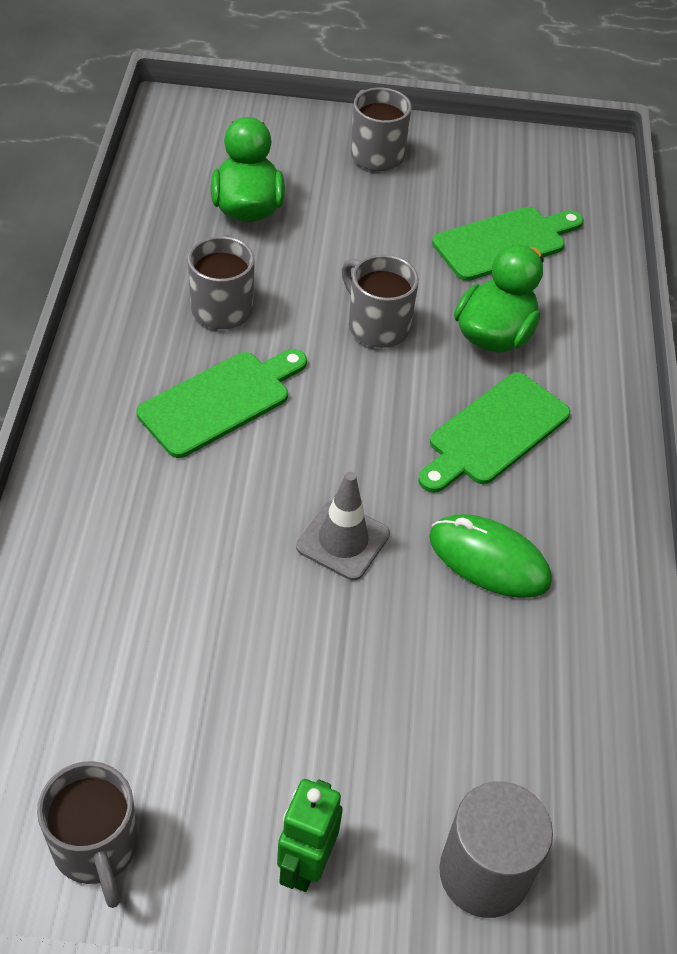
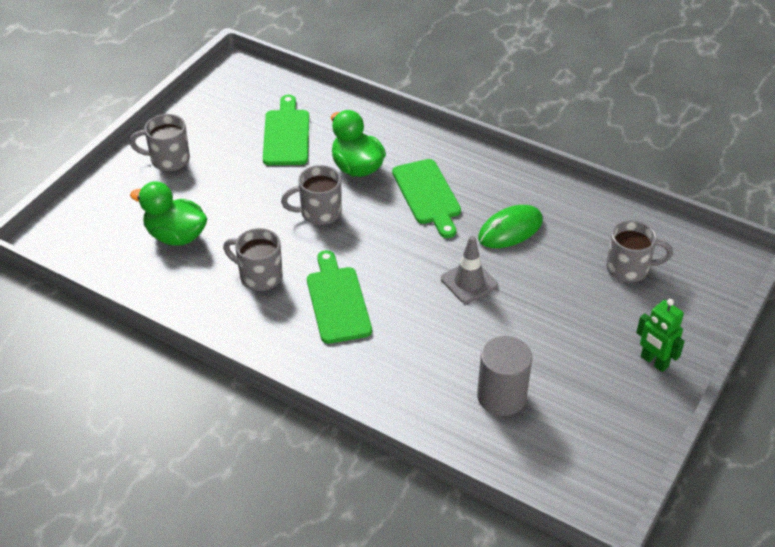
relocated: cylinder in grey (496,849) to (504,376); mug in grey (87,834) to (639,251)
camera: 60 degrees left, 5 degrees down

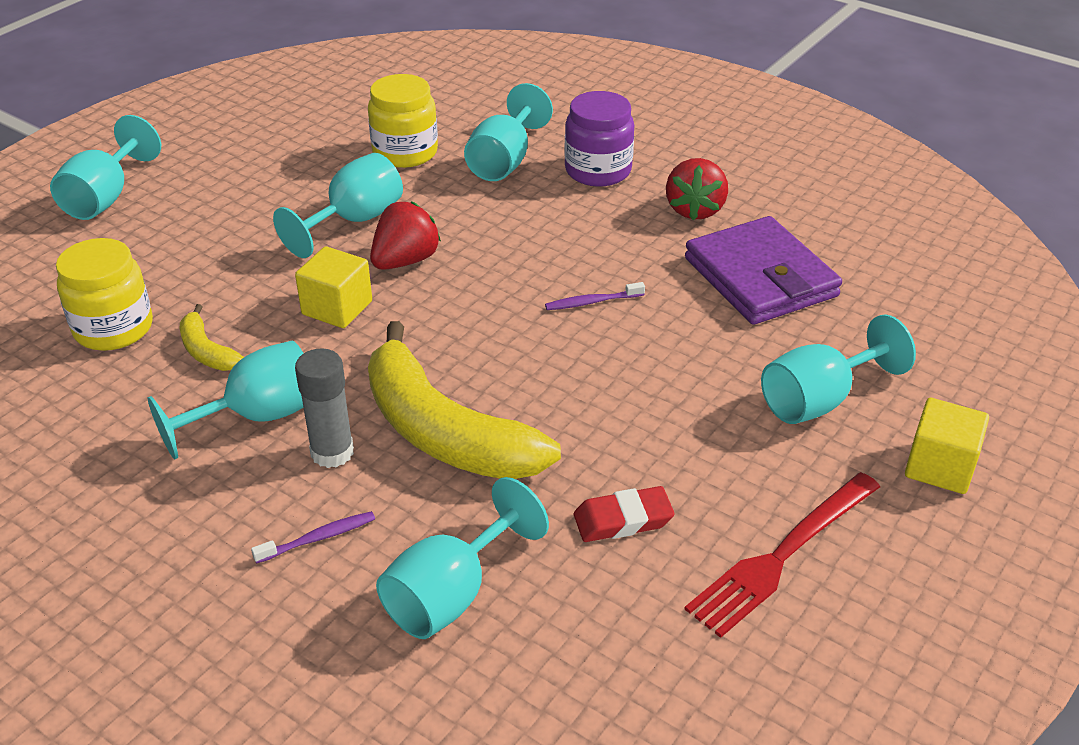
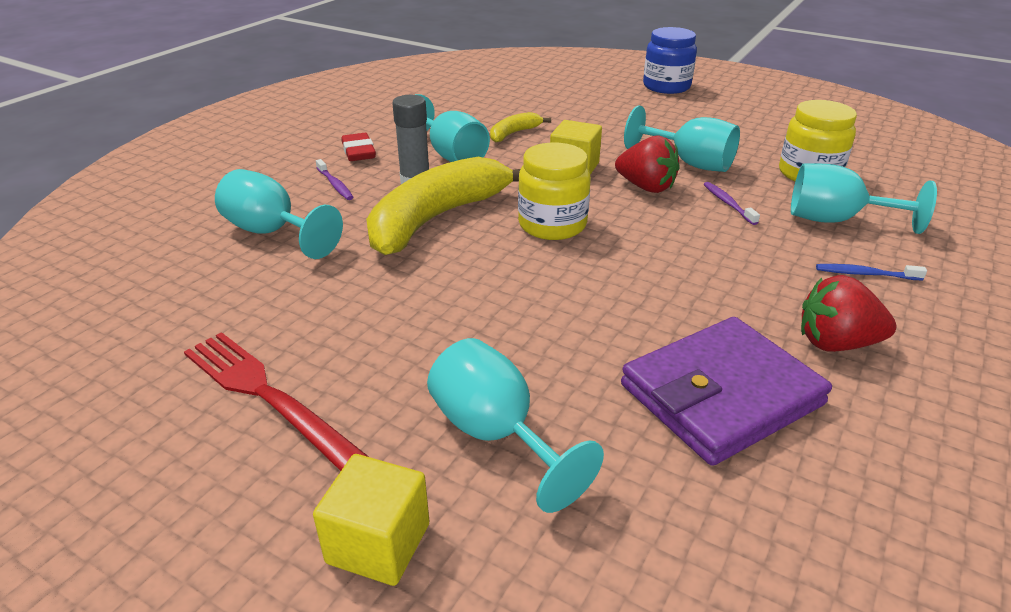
relocated: eraser in red (624,514) to (359,147); jar in yellow (104,294) to (554,191); toothbrush in purple (595,296) to (732,203)
exchanged: goblet in turquoise (105,167) to jar in blue (670,60); jar in purple (599,139) to toothbrush in blue (871,272)
camera: 85 degrees right, 5 degrees down

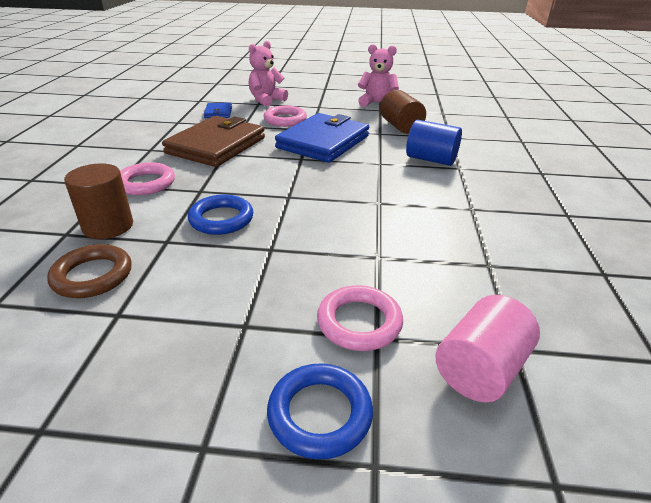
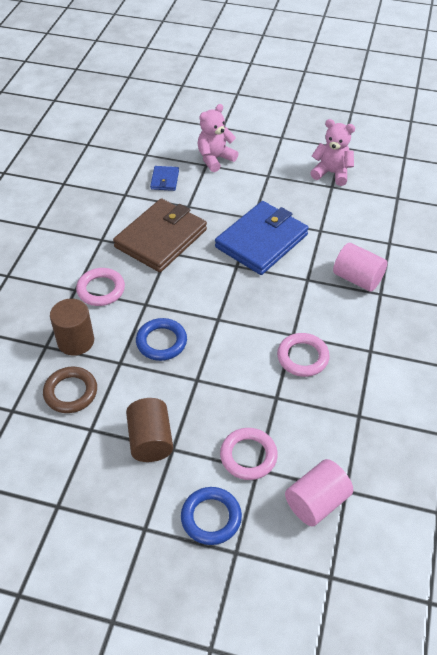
relocated: cylinder in brown (403,112) to (149,430); ring in pink (285,116) to (303,355)
colour: cylinder in blue (434,143) to cylinder in pink (360,267)
camera: 10 degrees right, 15 degrees up

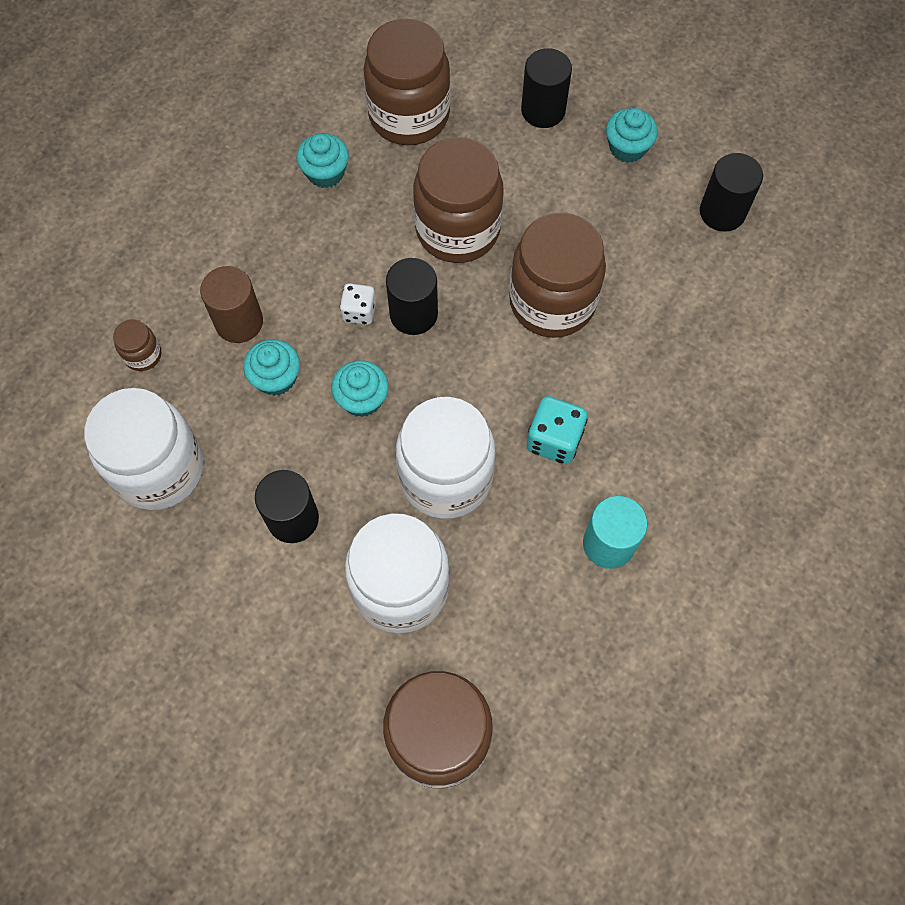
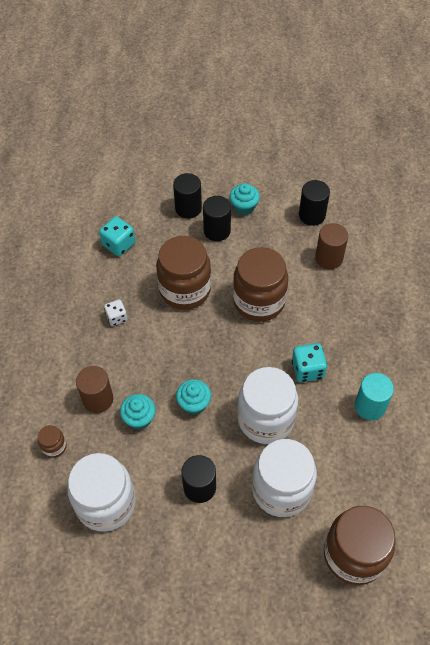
missing: cupcake in turquoise (322,160)
appeared: cylinder in brown (331,246)
relocated: dice in white (358,304) to (115,313); cylinder in black (412,296) to (217,218)
exchanged: jar in brown (407,82) to dice in turquoise (117,236)
camera: 30 degrees left, 10 degrees down

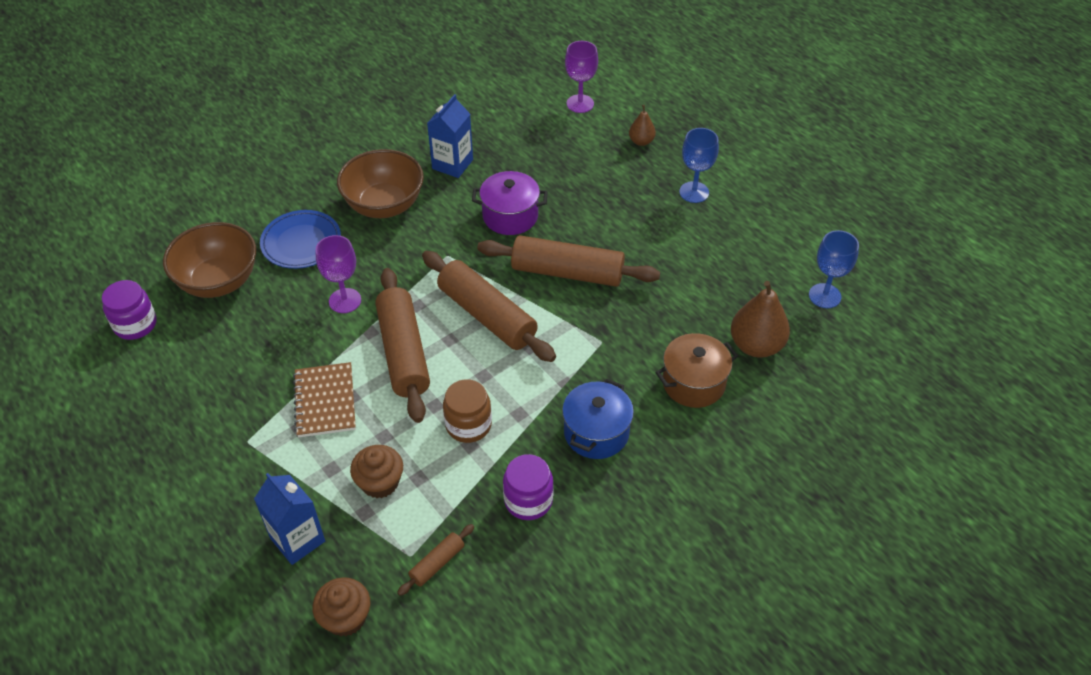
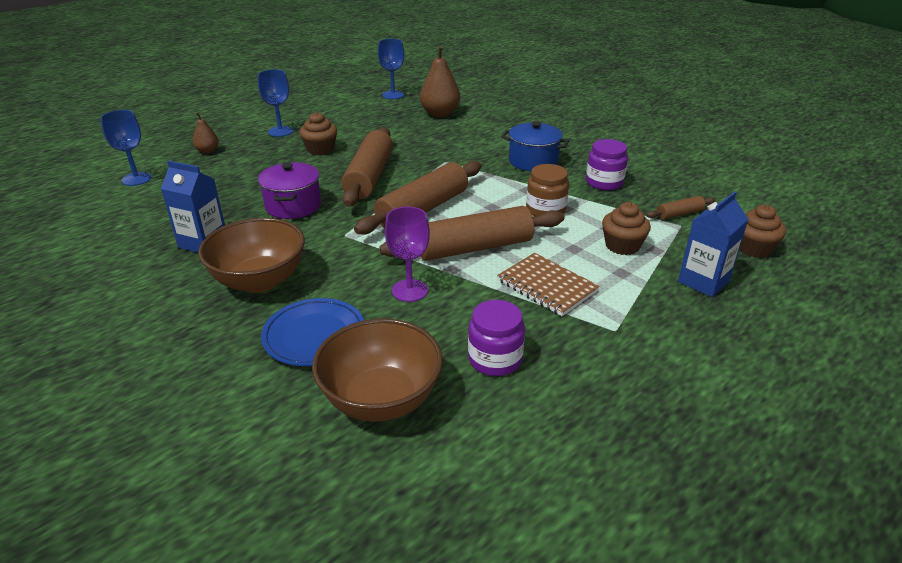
missing: pot in brown (696,370)
appeared: cupcake in brown (318,133)
relocated: jar in purple (129,310) to (496,338)
colour: goblet in purple (581,77) to goblet in blue (126,148)
spun: notebook in brown (324,399) = (548,284) 60 degrees clockwise; rolling pin in brown (435,560) = (680,208) 60 degrees counterclockwise
camera: 95 degrees left, 15 degrees down

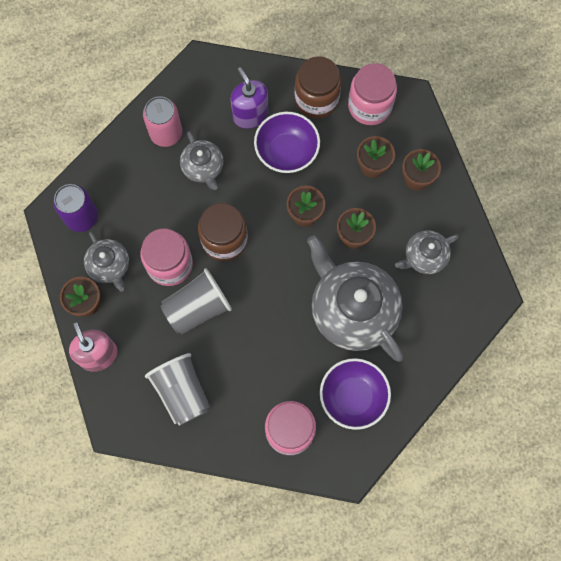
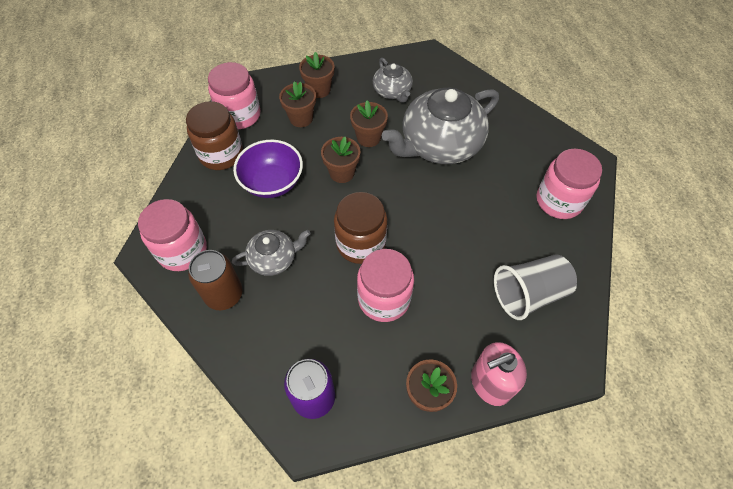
missing: teapot in grey (106,261); cup in grey (196,301); soap dispenser in purple (250,98); bowl in purple (355,394)
appeared: jar in pink (172,235)
colour: can in pink (162,121) to can in brown (215,280)
camera: 85 degrees left, 15 degrees down

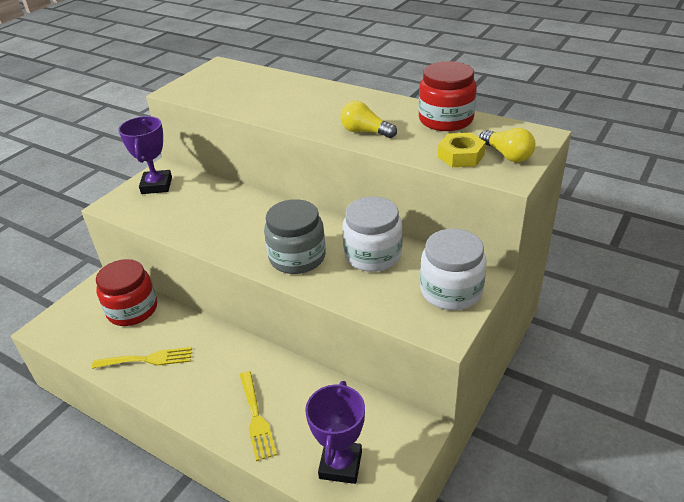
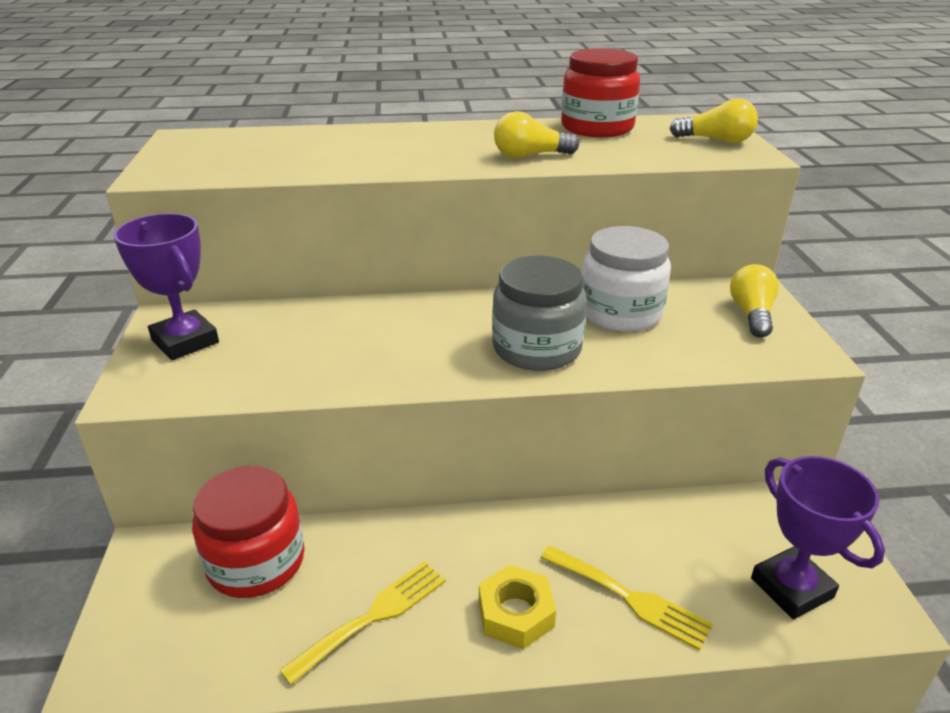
relocated: nut in yellow (462,149) to (517,607)
exchanged: jar in white (453,269) to light bulb in yellow (754,301)
camera: 40 degrees left, 5 degrees down

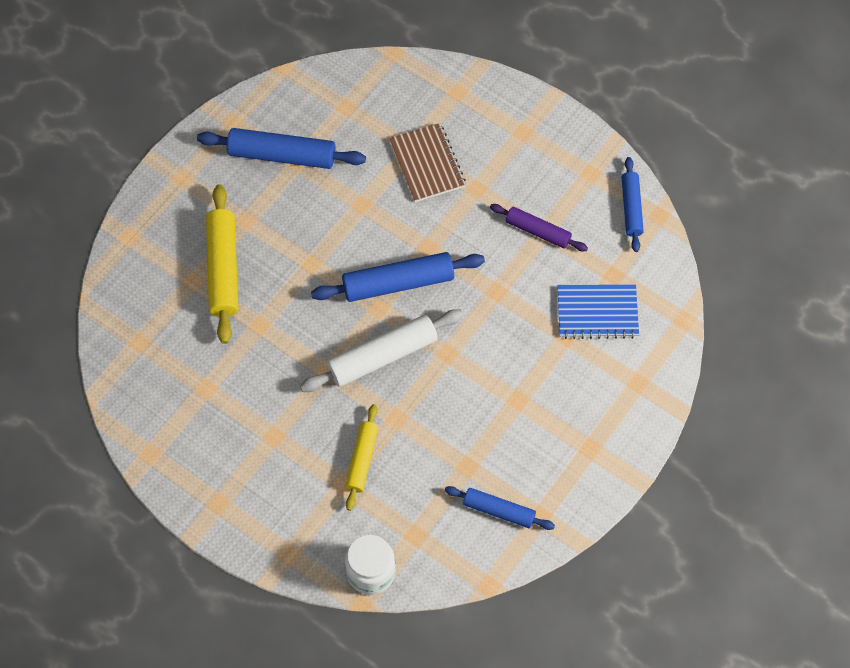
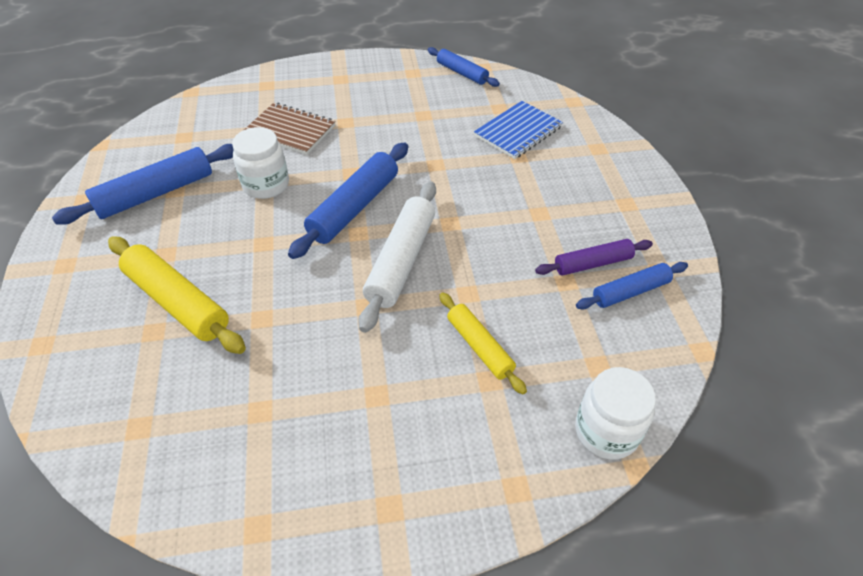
appeared: jar in white (260,163)
relocated: rolling pin in purple (539,227) to (594,257)
camera: 45 degrees left, 15 degrees down

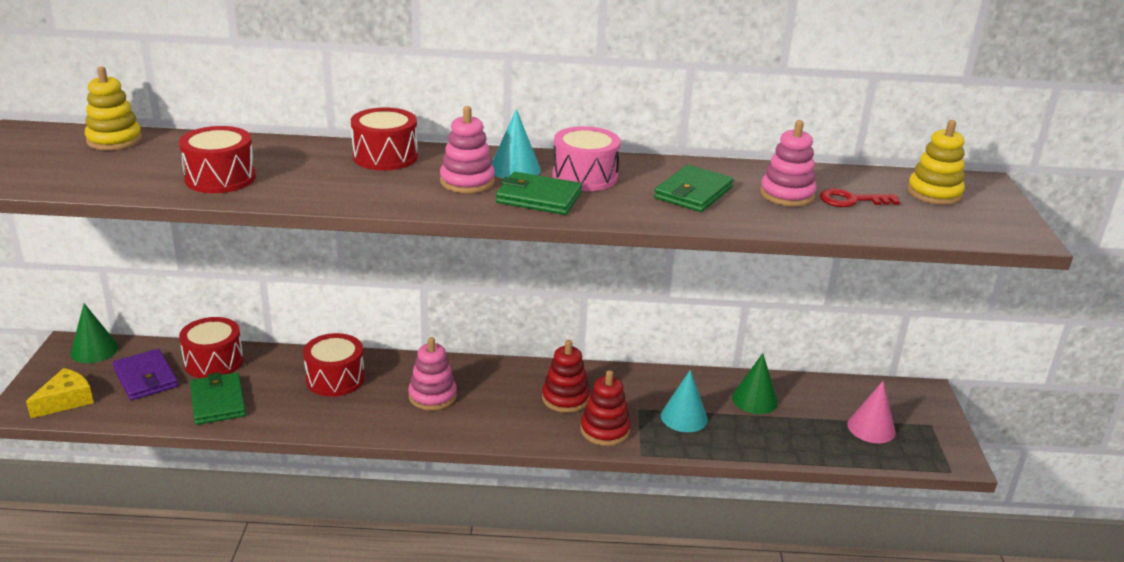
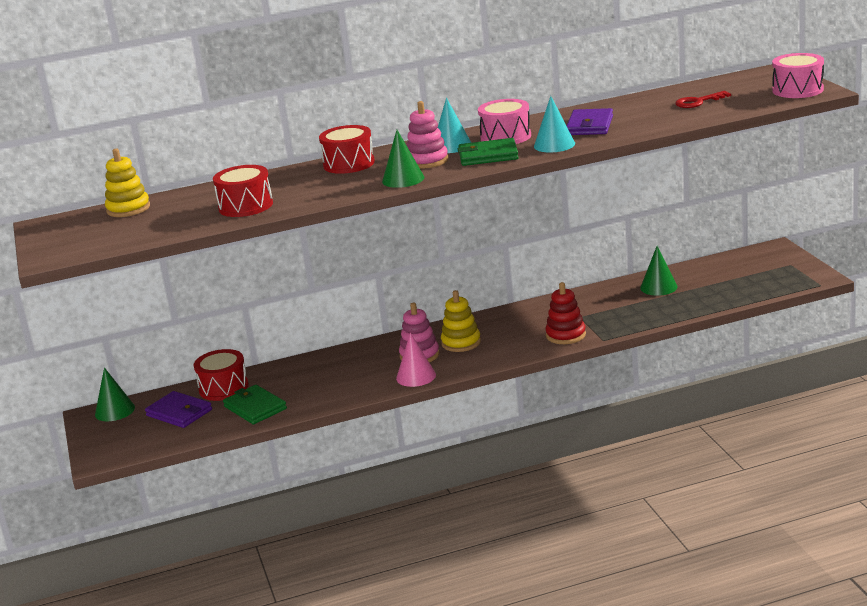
missing: cheese in yellow (60,393); drum in red (334,365); stacking toy in red (566,376); stacking toy in pink (788,163)
appeared: cone in green (403,159); drum in pink (798,75)
relocated: cone in pink (871,412) to (416,360); stacking toy in yellow (936,162) to (461,321); cone in turquoise (684,401) to (554,124)
colour: wallet in green (694,188) to wallet in purple (590,121)
camera: 15 degrees left, 5 degrees down

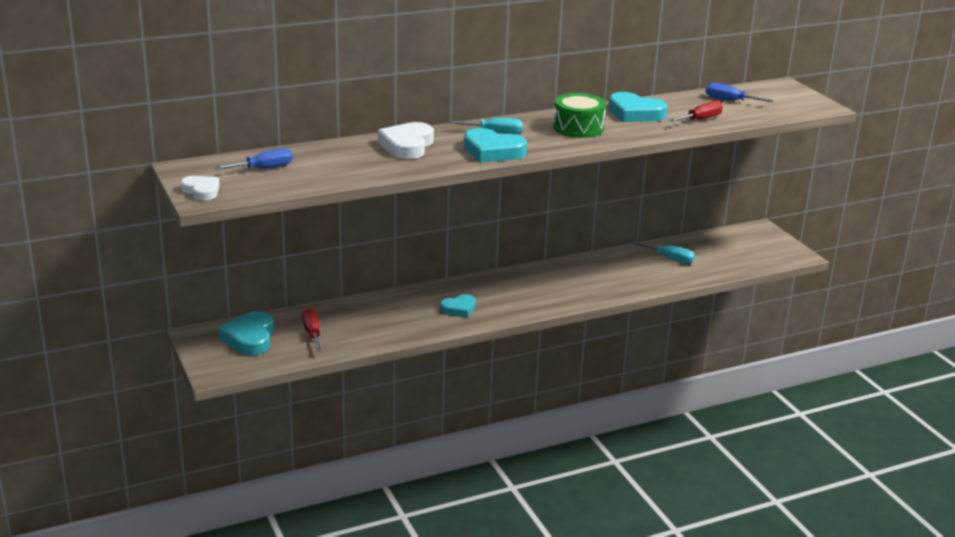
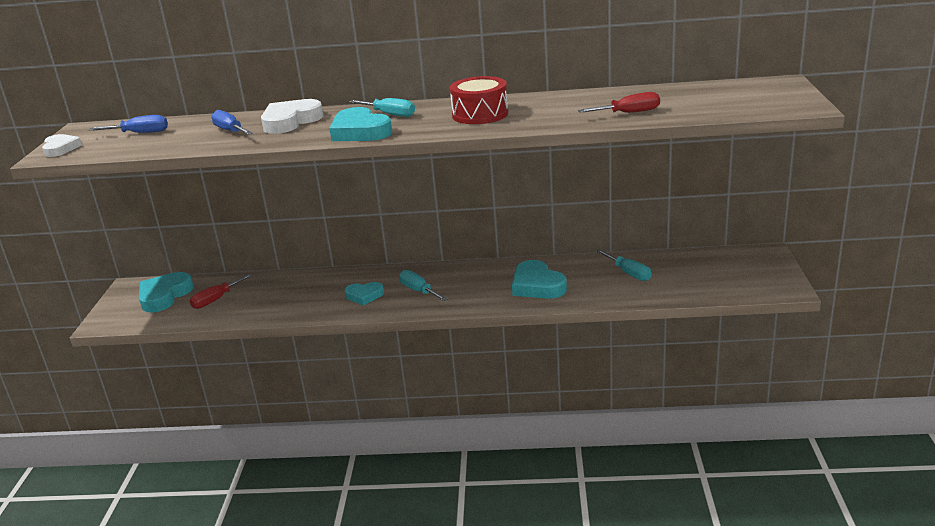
appeared: screwdriver in turquoise (423,285)
relocated: screwdriver in blue (739,92) to (232,122); heart in turquoise (637,107) to (539,279)
colour: drum in green (579,115) to drum in red (479,100)
spun: screwdriver in red (312,329) = (221,291) 150 degrees counterclockwise
camera: 30 degrees right, 0 degrees up

